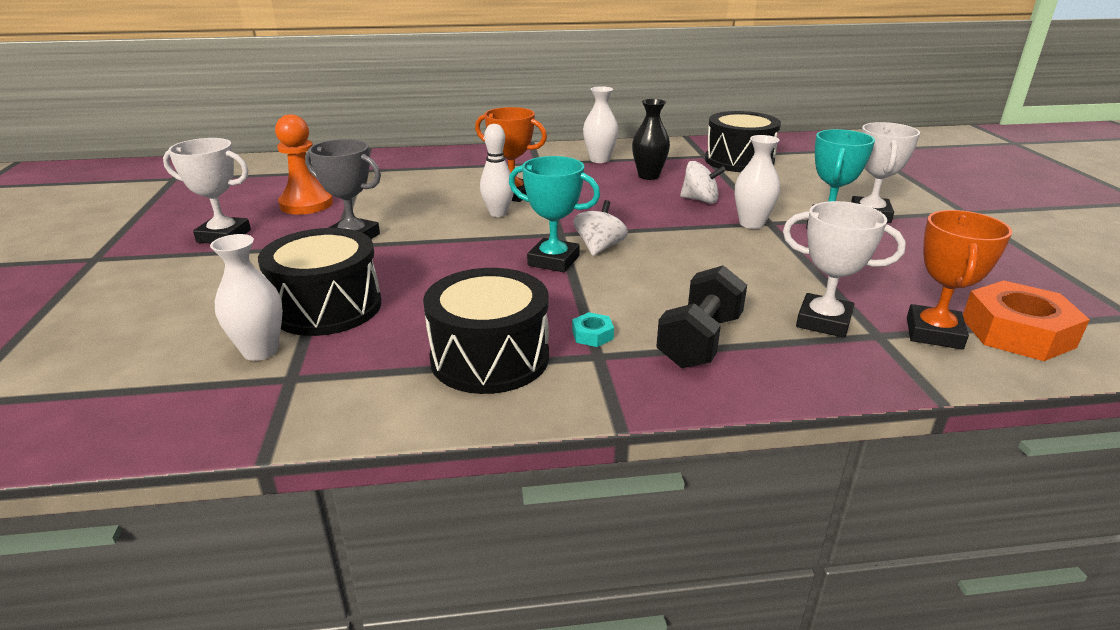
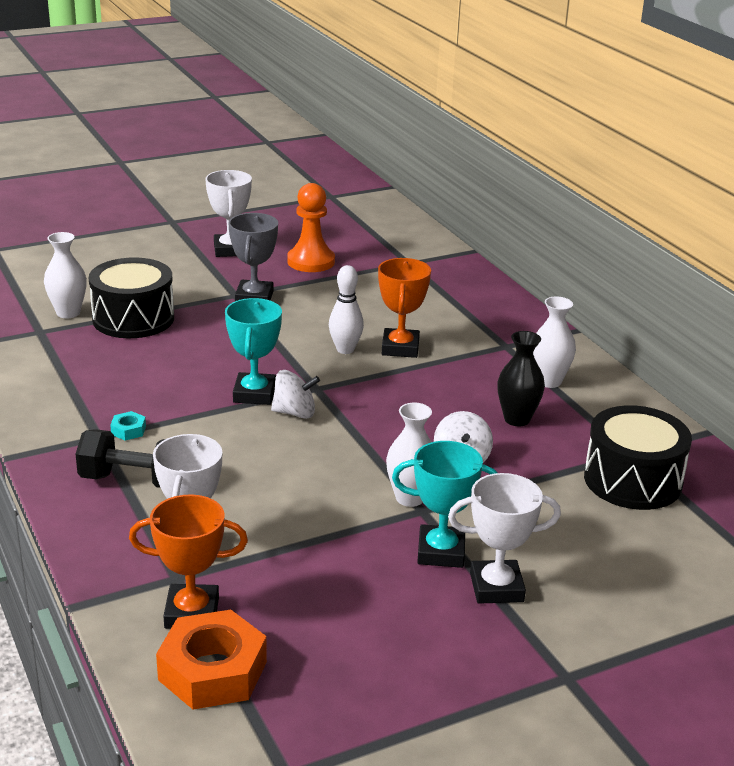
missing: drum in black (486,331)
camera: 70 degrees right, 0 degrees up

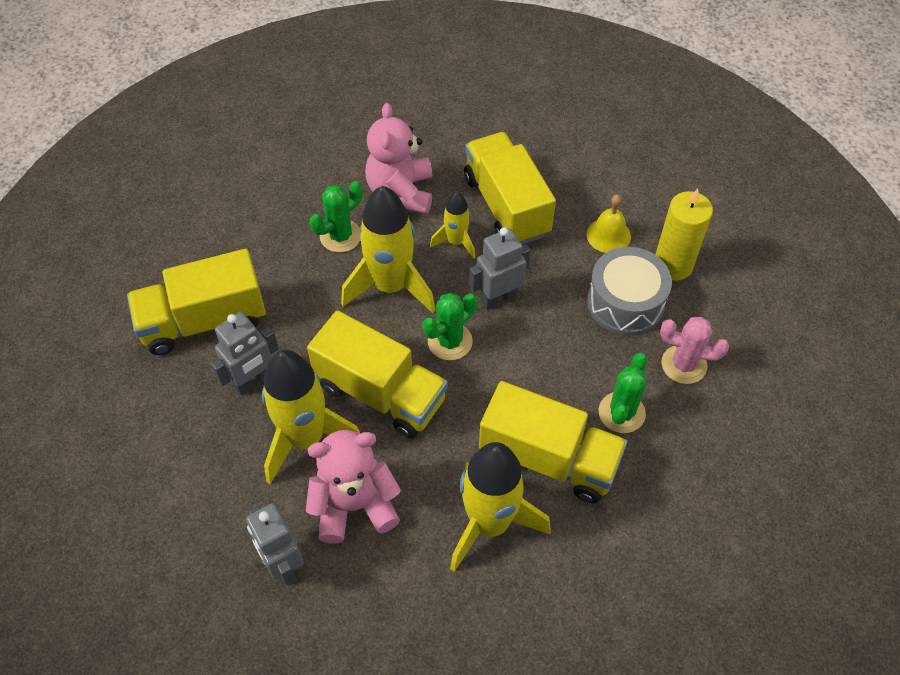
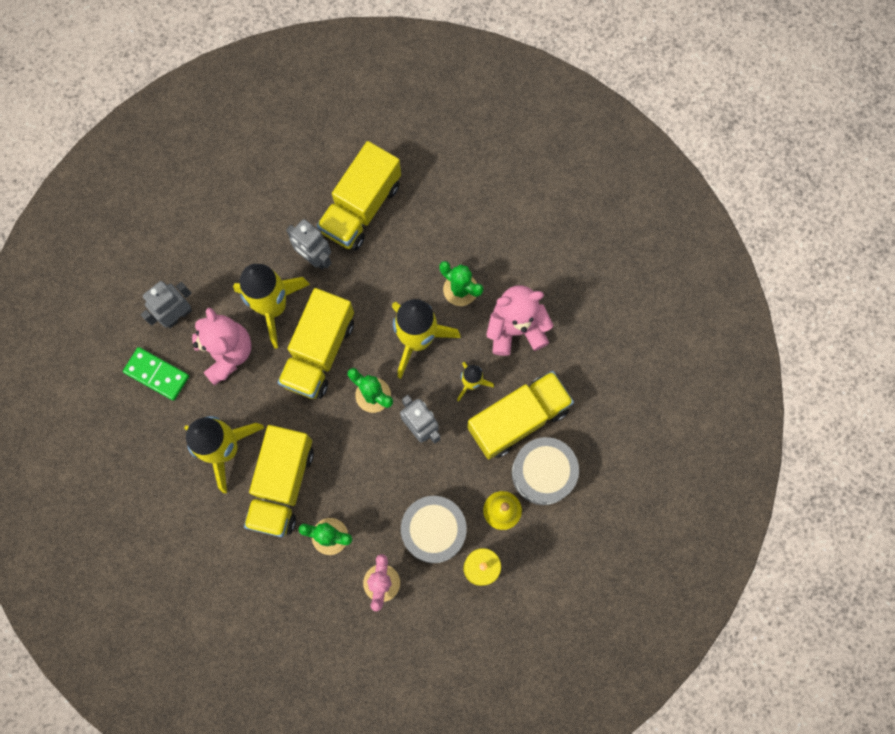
appeared: domino in green (156,374); drum in grey (545,471)
spun: truck in yellow (196,302) = (359,196) 120 degrees counterclockwise
camera: 80 degrees right, 20 degrees up

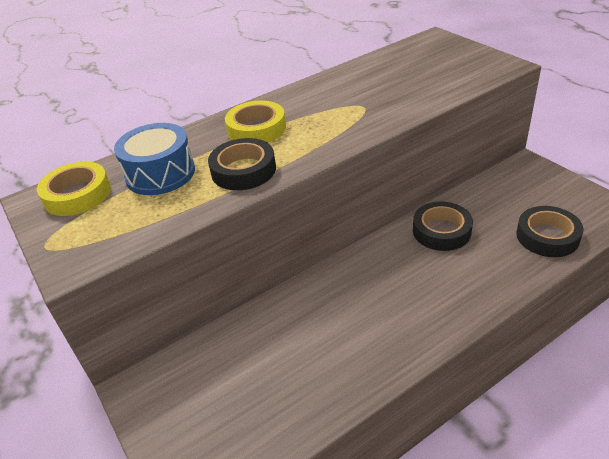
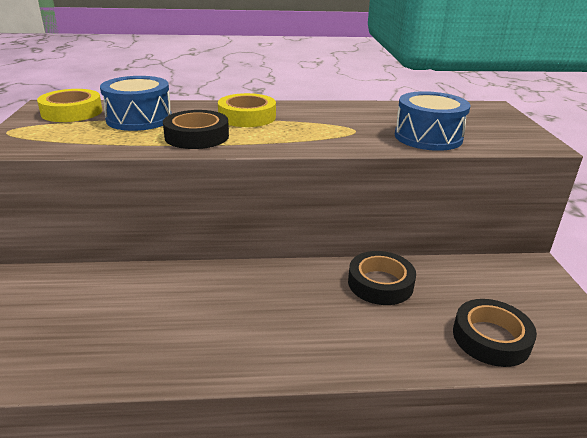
appeared: drum in blue (432,121)
camera: 25 degrees right, 10 degrees down

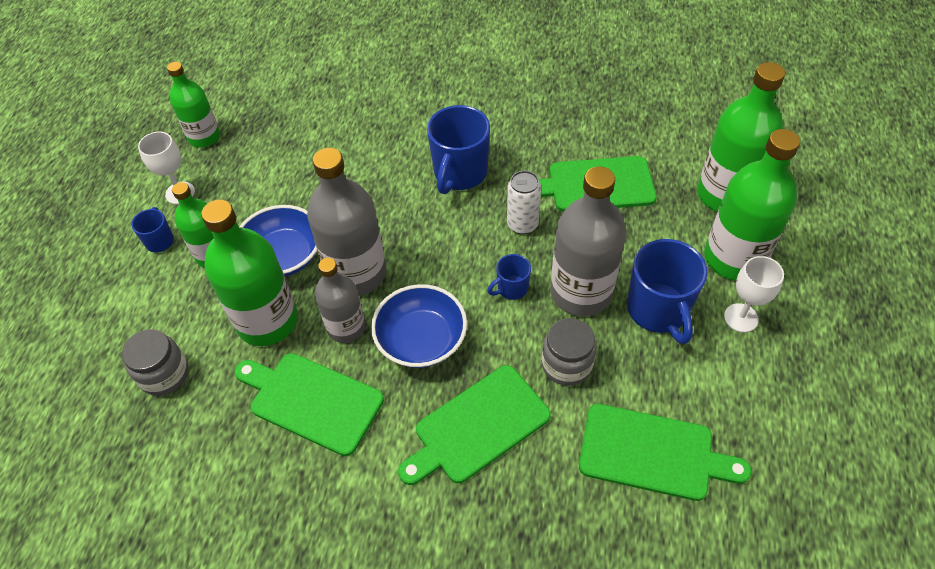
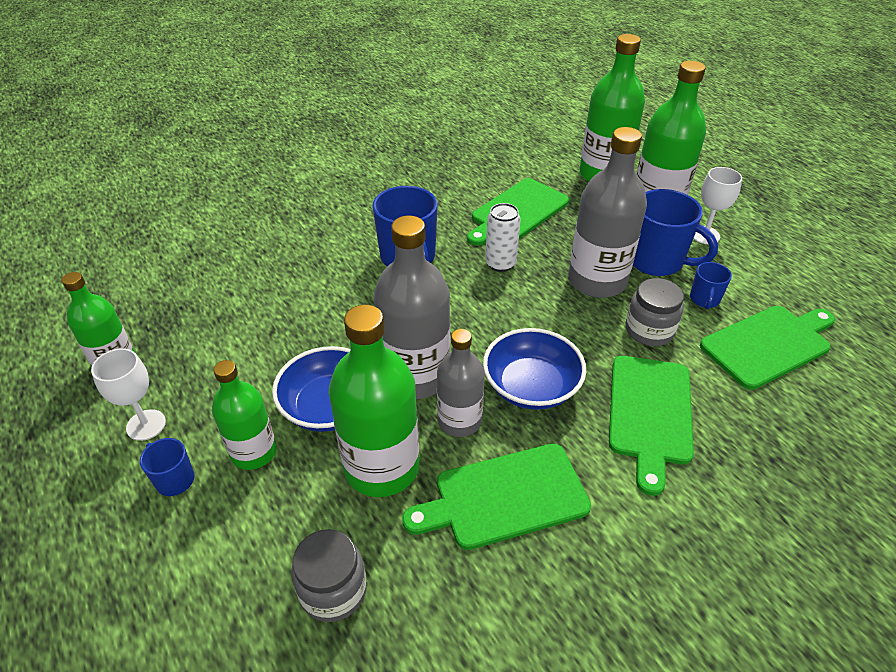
relocated: mug in blue (509,277) to (711,285)
camera: 45 degrees left, 10 degrees down

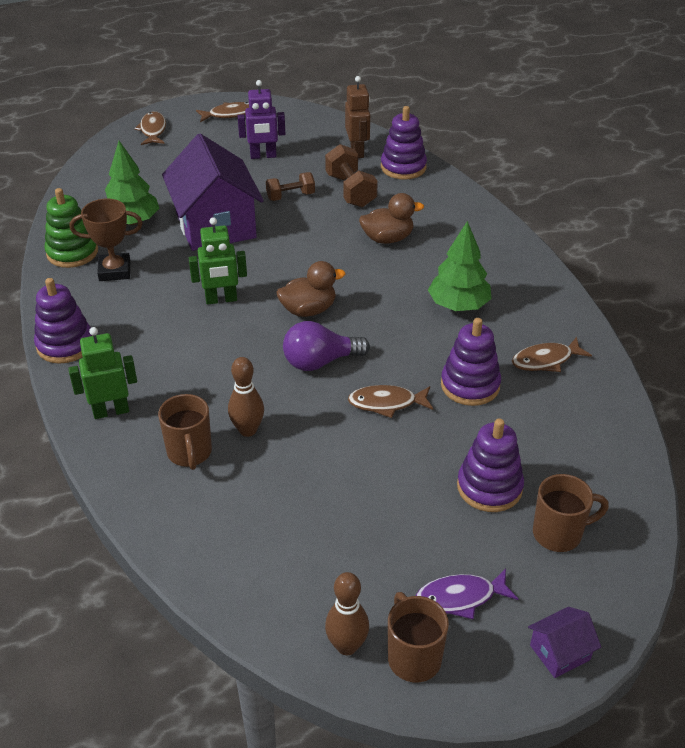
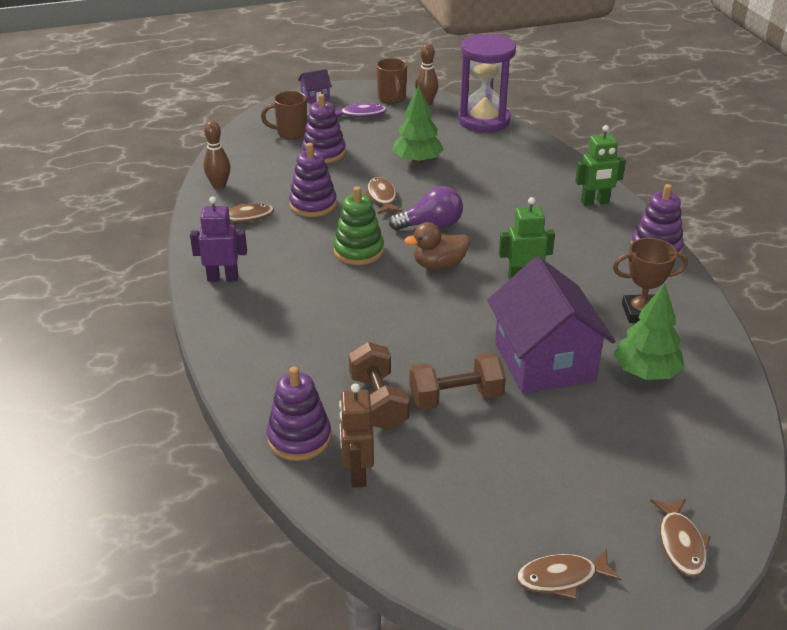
missing: mug in brown (185,432); duck in brown (391,218)
appeared: hourglass in purple (487,83)
relocated: robot in purple (261,119) to (218,239); bowling pin in brown (246,397) to (216,155); stacking toy in green (71,228) to (358,226); tree in green (460,266) to (418,124)
spun: fish in brown (390,401) = (383,195) 105 degrees counterclockwise
size: dumbbell in brown (290,186) = (458,381) x1.51
camera: 175 degrees left, 5 degrees down

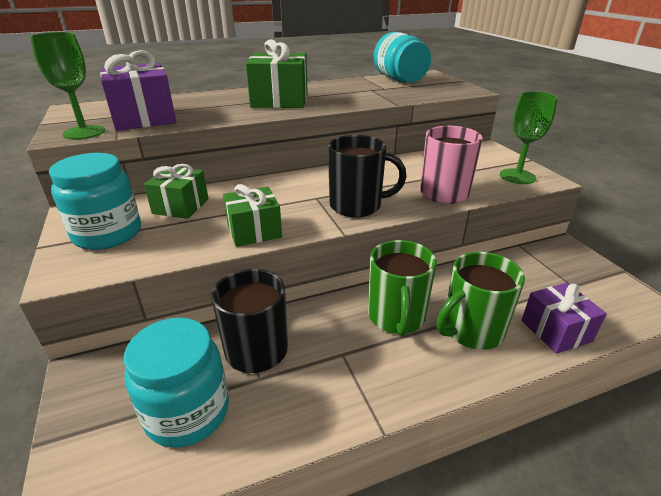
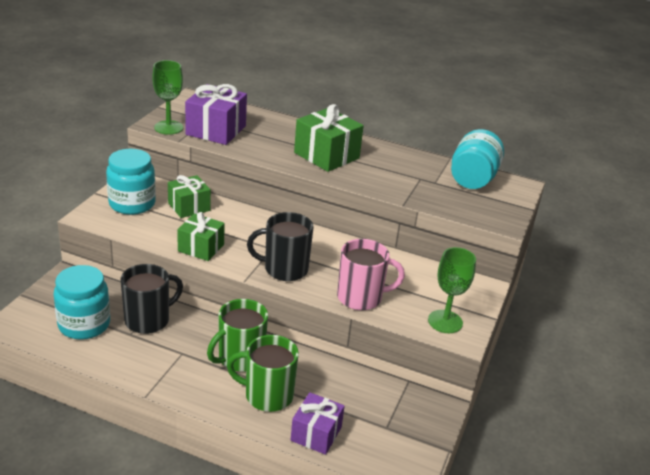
spun: mug in black (367,176) = (280,246) 135 degrees clockwise
camera: 40 degrees right, 0 degrees up

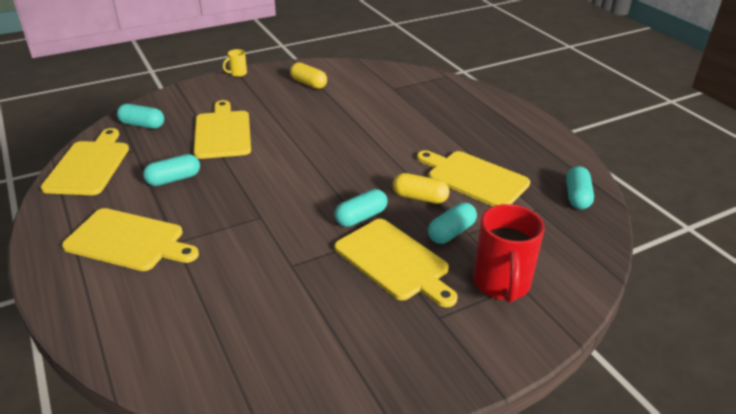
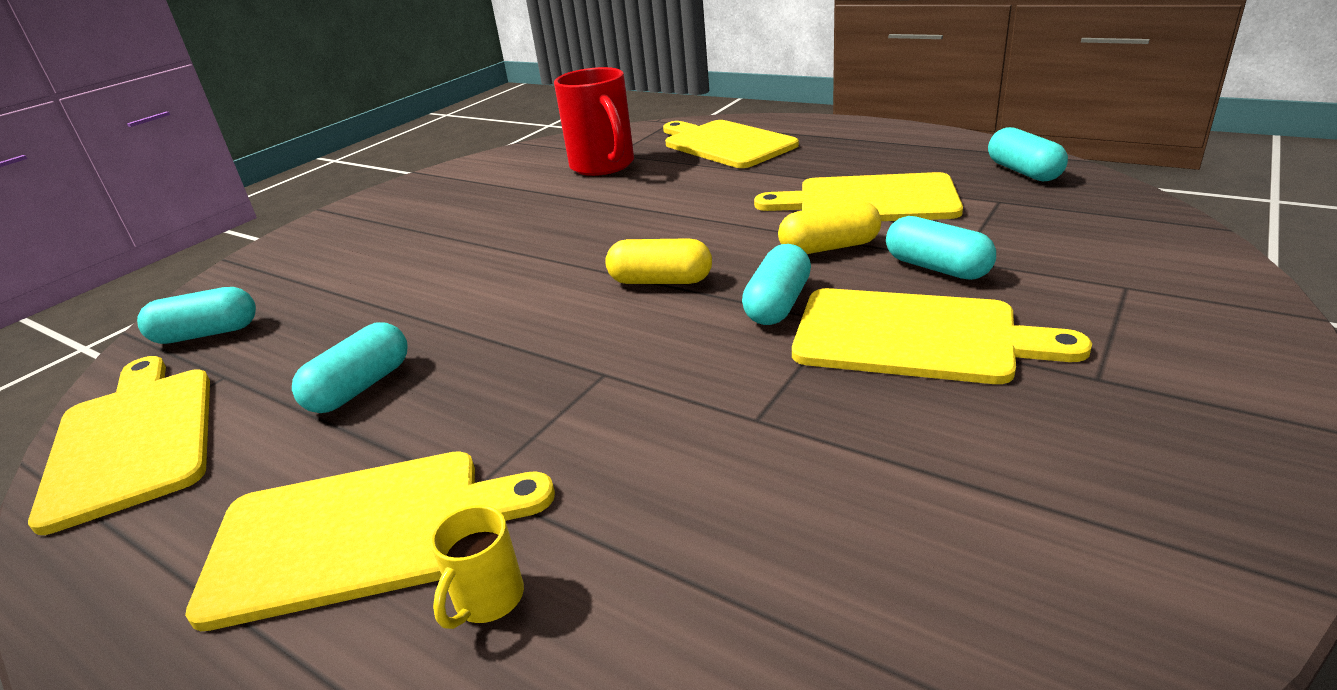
relocated: mug in yellow (235,63) to (477,567); mug in red (509,253) to (594,121); capsule in yellow (308,75) to (658,261); cutting board in yellow (222,129) to (731,144)
spun: capsule in turquoise (452,223) = (941,248) 60 degrees counterclockwise
camera: 25 degrees left, 5 degrees down

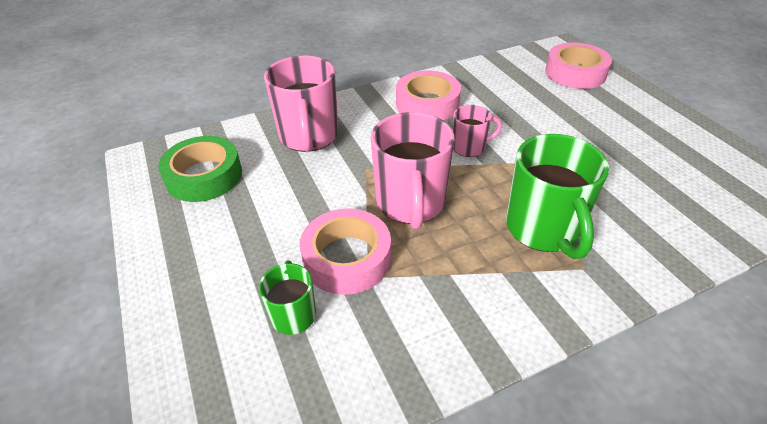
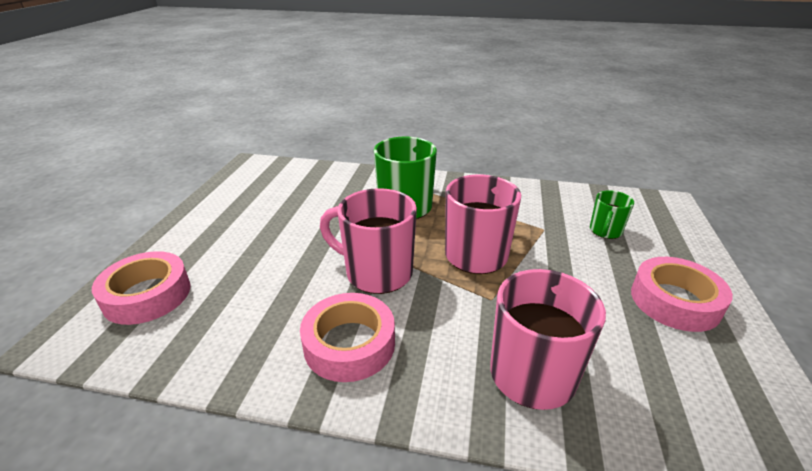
missing: tape in green (200,169)
relocated: tape in pink (345,251) to (682,294)
size: mug in pink (477,131) = (368,241) x1.85
camera: 145 degrees left, 10 degrees down

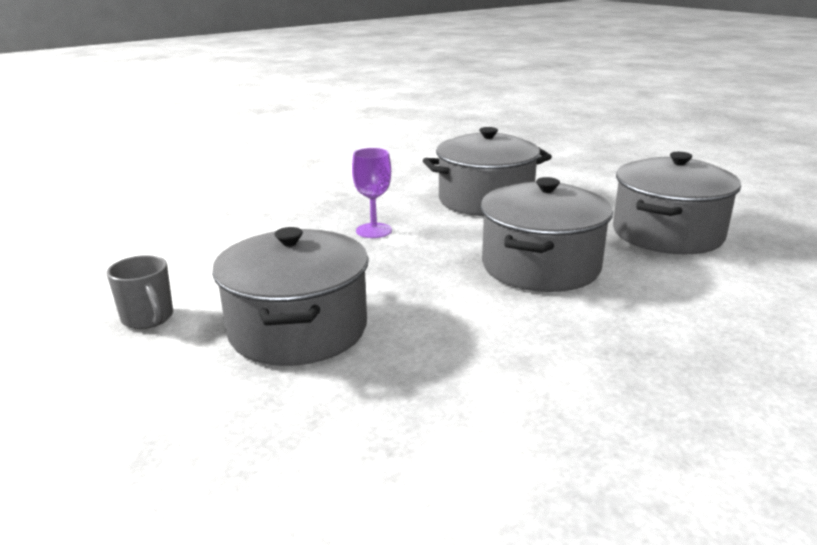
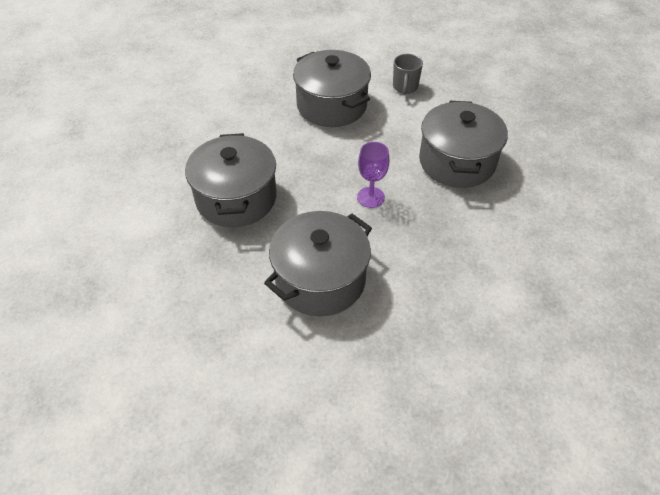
relocated: pot in grey (677,203) to (463,144)
spun: mug in grey (139,292) = (408,74) 105 degrees counterclockwise
camera: 150 degrees right, 25 degrees up

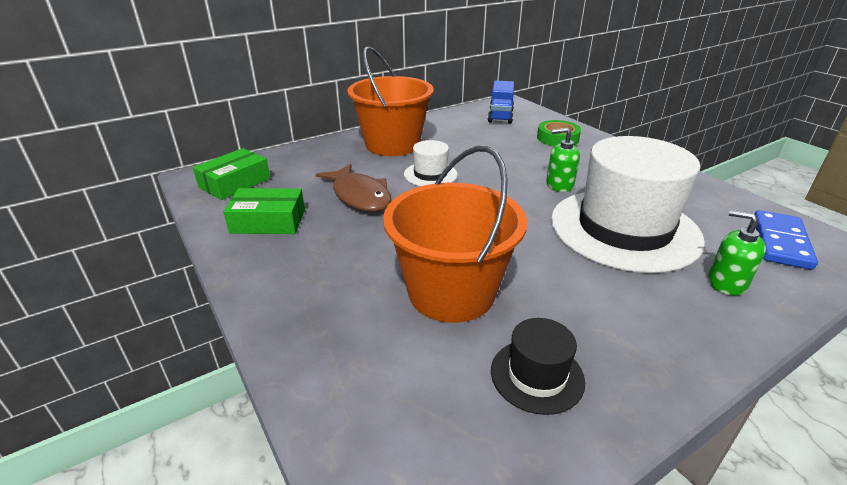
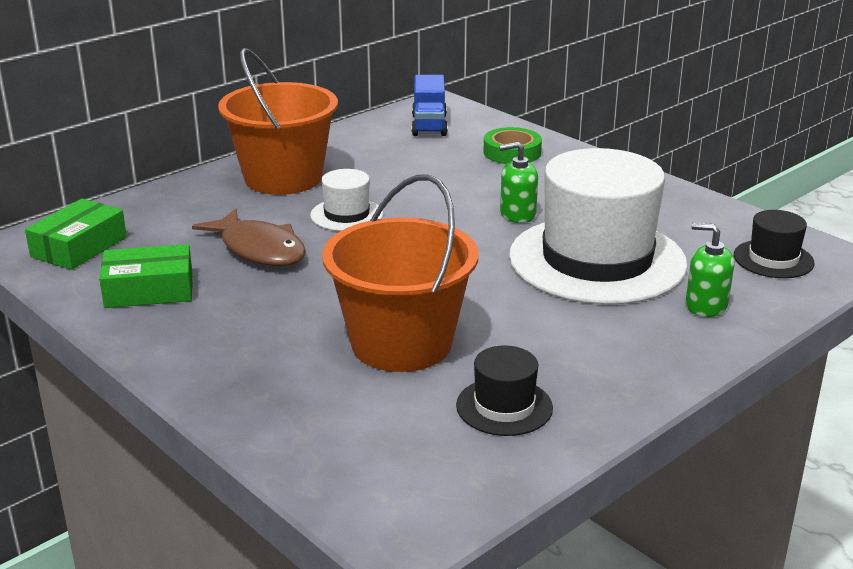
exchanged: domino in blue (786,240) to hat in black (774,244)
camera: 10 degrees left, 5 degrees down

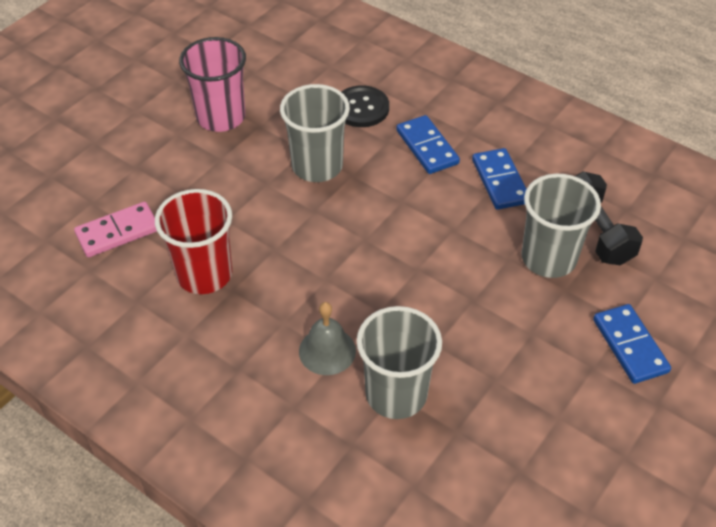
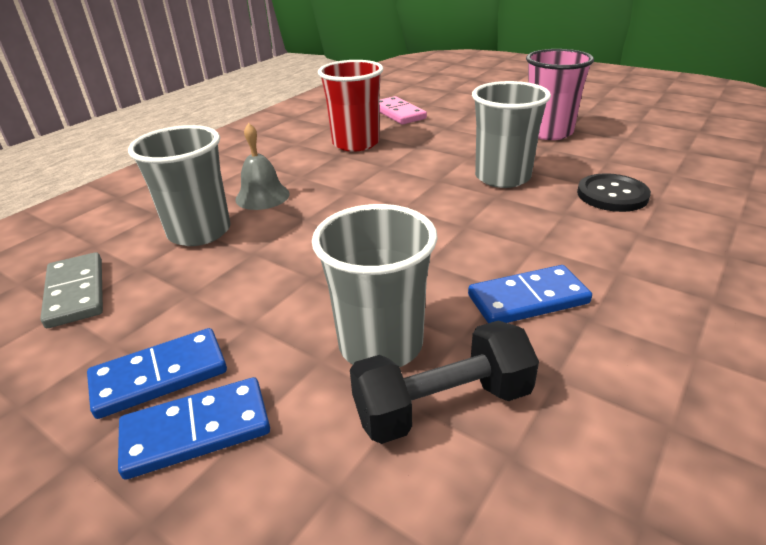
appeared: domino in grey (71,290)
relocated: domino in blue (428,144) to (157,373)
camera: 90 degrees right, 15 degrees down

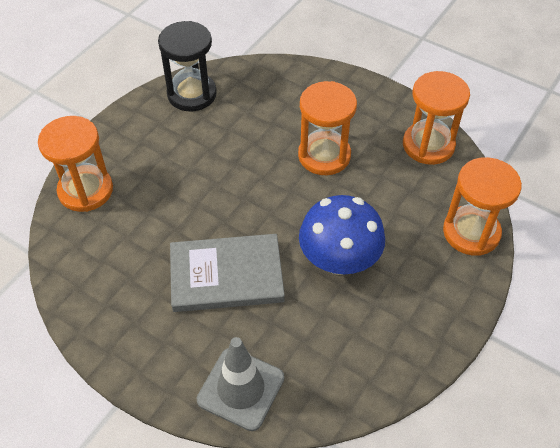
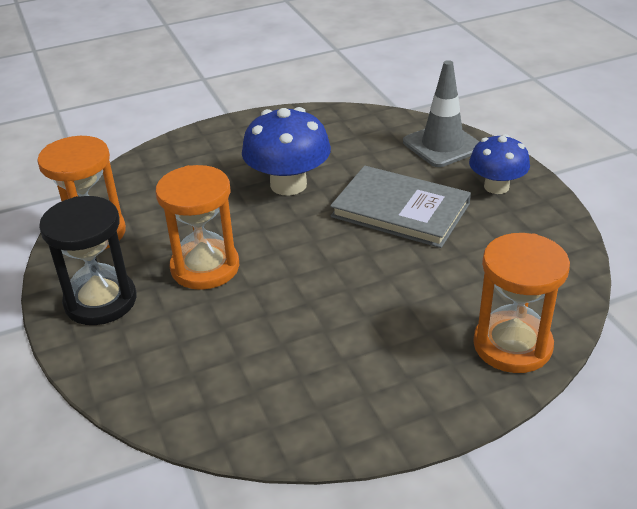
missing: hourglass in orange (482,206)
appeared: mushroom in blue (499,164)
relocated: hourglass in black (187,66) to (87,260)
camera: 145 degrees left, 15 degrees down

